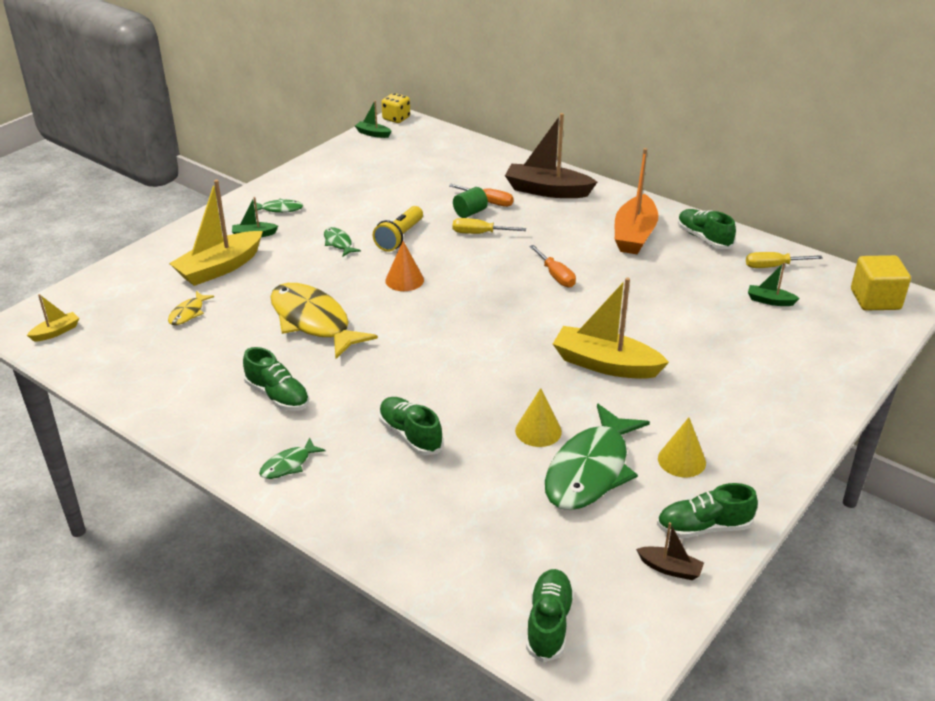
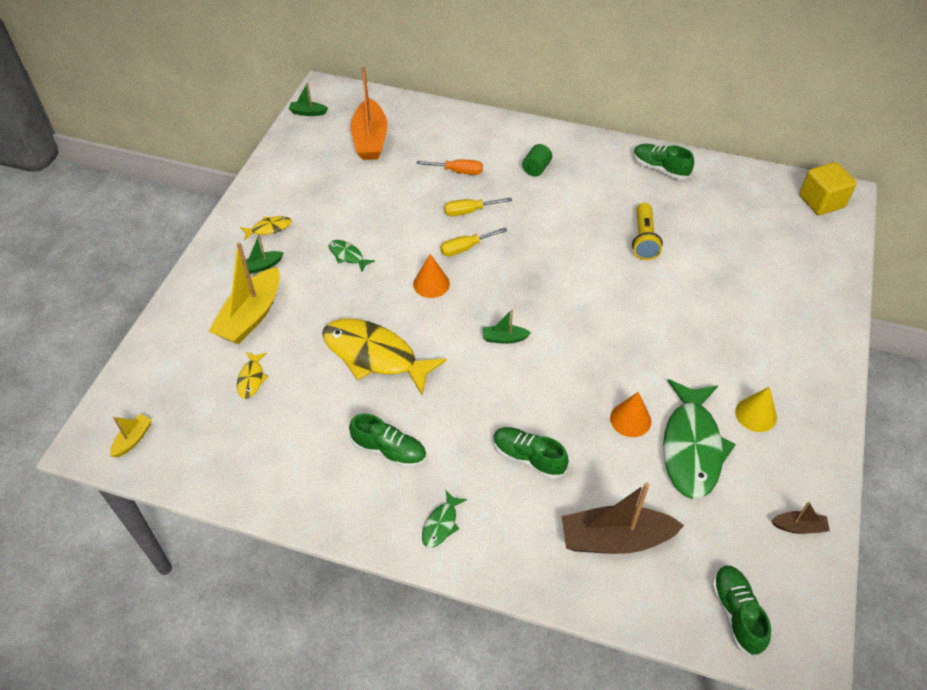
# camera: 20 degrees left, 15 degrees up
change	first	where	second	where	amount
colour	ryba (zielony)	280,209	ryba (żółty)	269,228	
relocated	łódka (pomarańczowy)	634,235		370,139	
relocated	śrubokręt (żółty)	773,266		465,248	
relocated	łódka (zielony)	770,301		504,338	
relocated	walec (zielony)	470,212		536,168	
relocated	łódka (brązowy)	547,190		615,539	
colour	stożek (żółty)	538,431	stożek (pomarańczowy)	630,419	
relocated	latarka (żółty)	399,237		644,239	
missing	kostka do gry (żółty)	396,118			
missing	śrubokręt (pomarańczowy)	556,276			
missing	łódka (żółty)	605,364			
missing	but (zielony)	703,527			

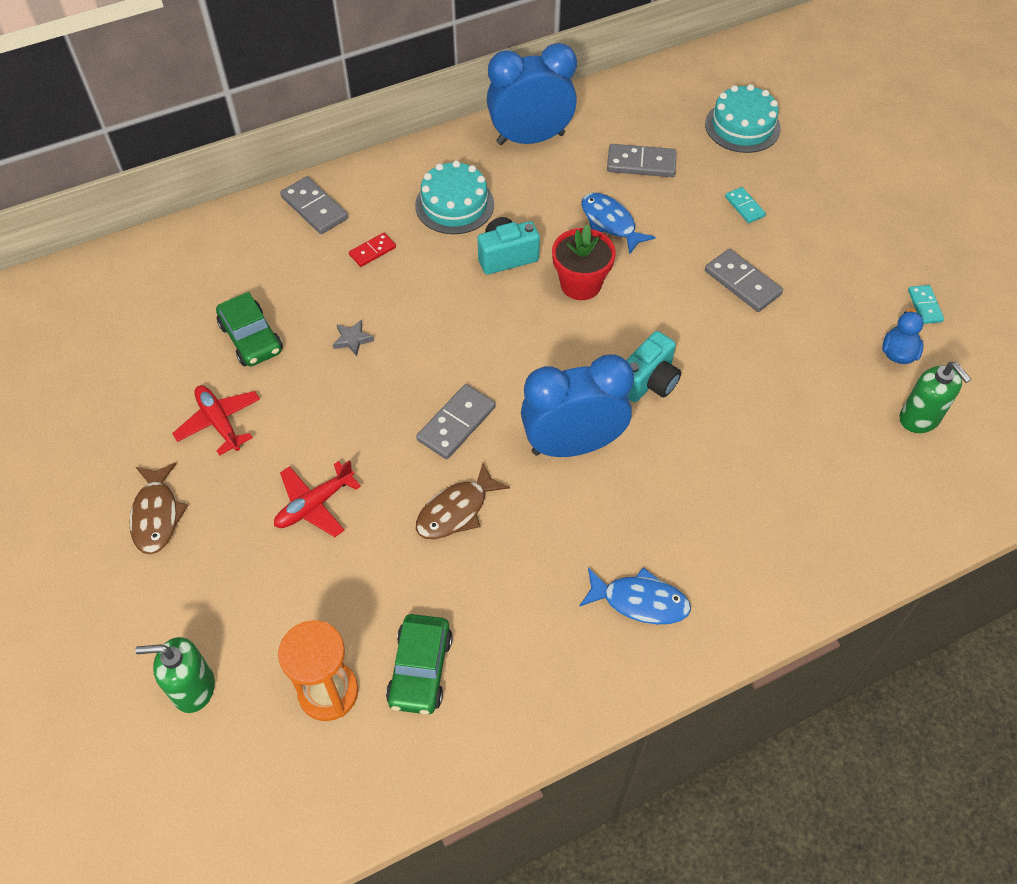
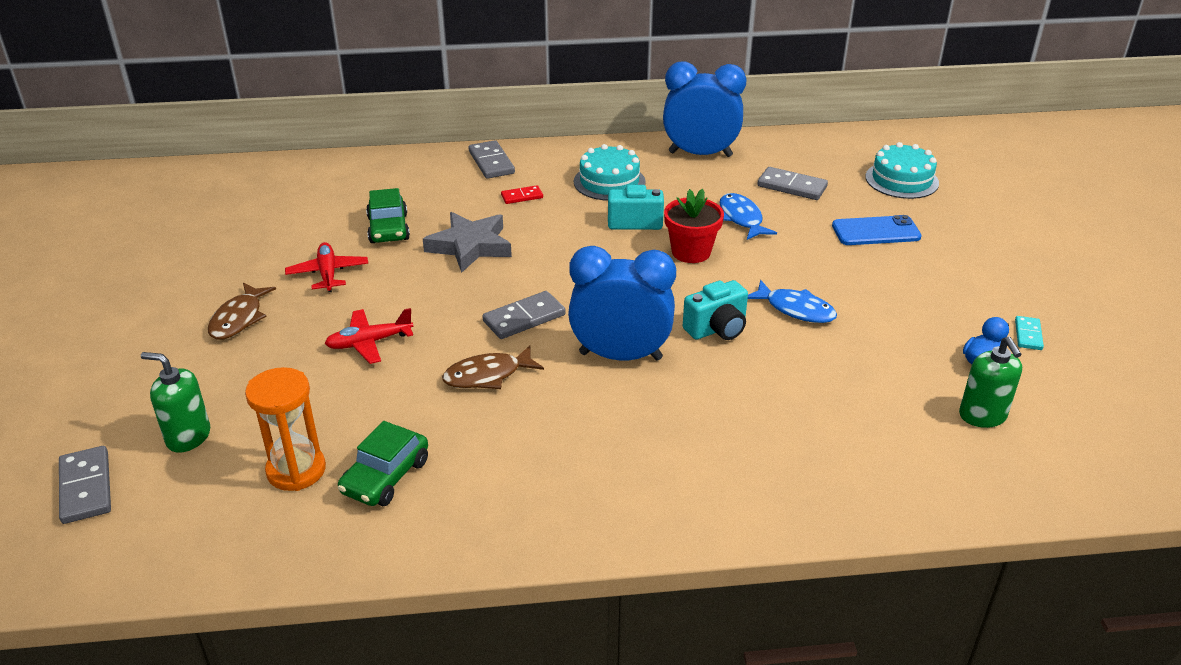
# camera: 20 degrees right, 20 degrees down
change	first	where	second	where	amount
relocated	kostka domina (szary)	742,283		86,487	
size	gwiazda (szary)	352,339		470,246	x2.34
relocated	ryba (niebieski)	640,601		796,309	
exchanged	kostka domina (turkusowy)	744,206	telefon (niebieski)	876,231	

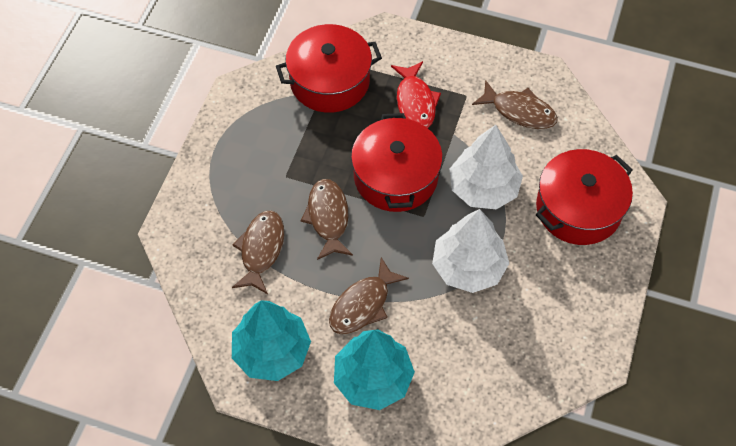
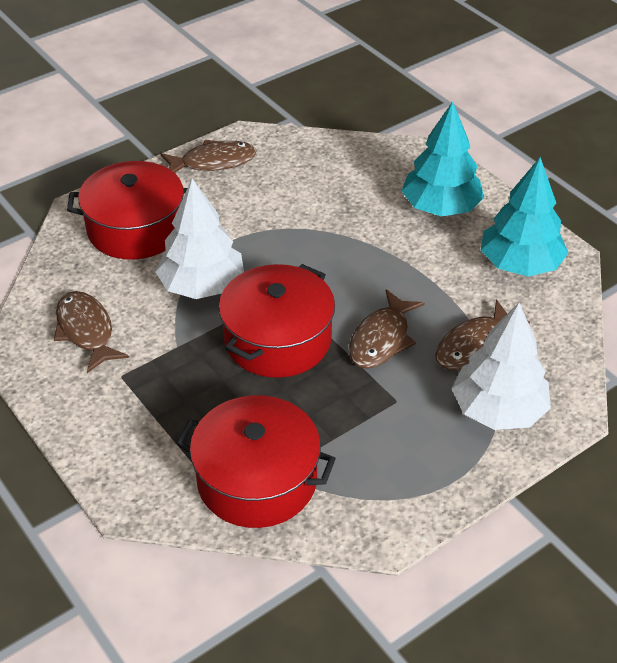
# camera: 145 degrees left, 15 degrees down
change	first	where	second	where	amount
relocated	ryba (brązowy)	363,304		213,162	
relocated	drzewko (biały)	468,267		498,410	
missing	ryba (czerwony)	415,102			

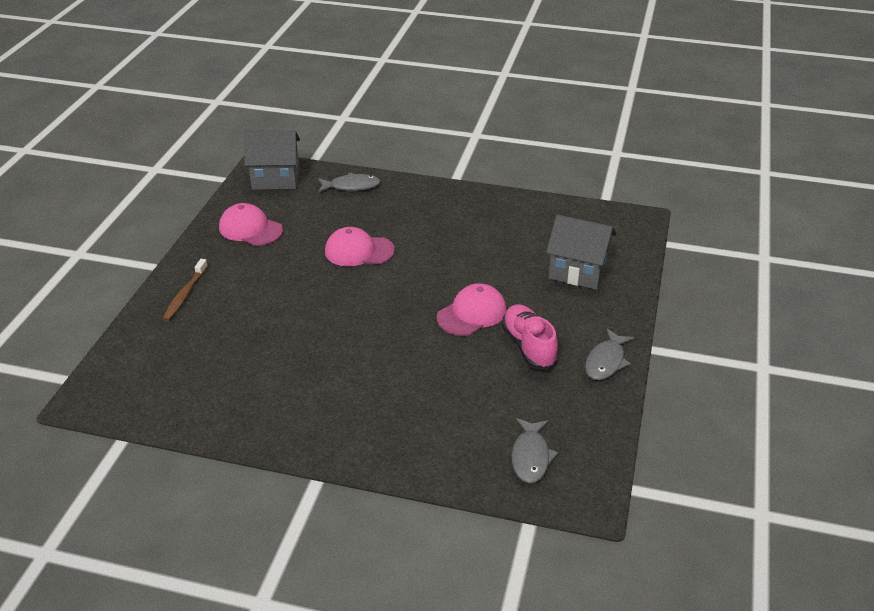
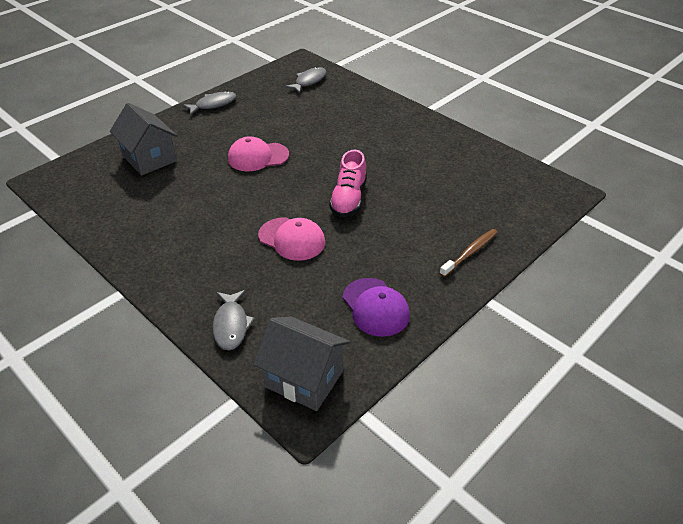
# camera: 150 degrees left, 5 degrees up
change	first	where	second	where	amount
spun	ryba (szary)	351,186		231,325	120 degrees counterclockwise
relocated	but (różowy)	528,346		348,199	
colour	czapka (różowy)	250,229	czapka (fioletowy)	375,307	

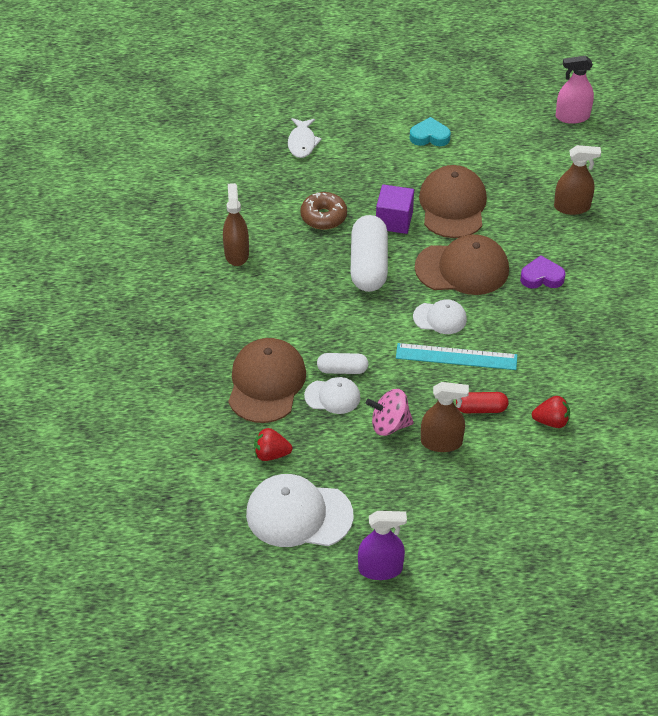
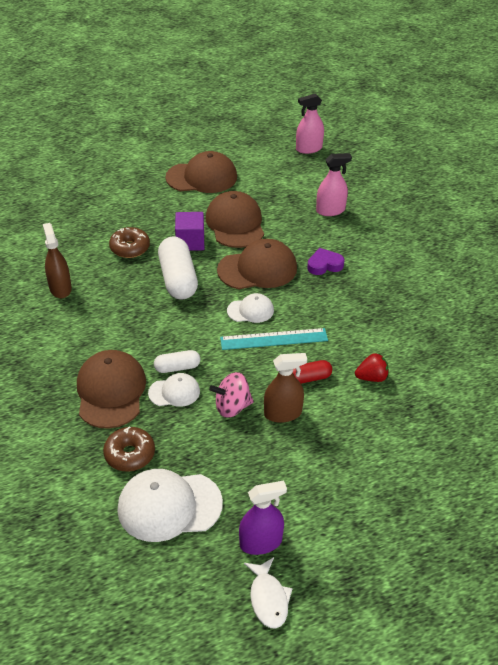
# camera: 15 degrees left, 5 degrees down
change	first	where	second	where	amount
exchanged	truskawka (czerwony)	271,454	donut (brązowy)	130,454	
exchanged	serce (turkusowy)	429,136	czapka (brązowy)	202,177	
relocated	ryba (biały)	302,143		268,598	
colour	spryskiwacz (brązowy)	572,207	spryskiwacz (różowy)	330,210	

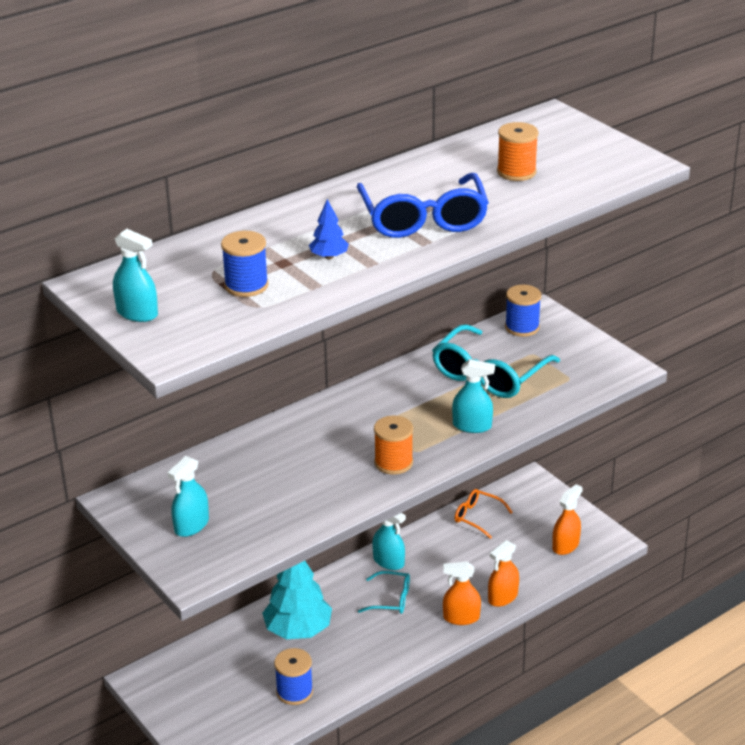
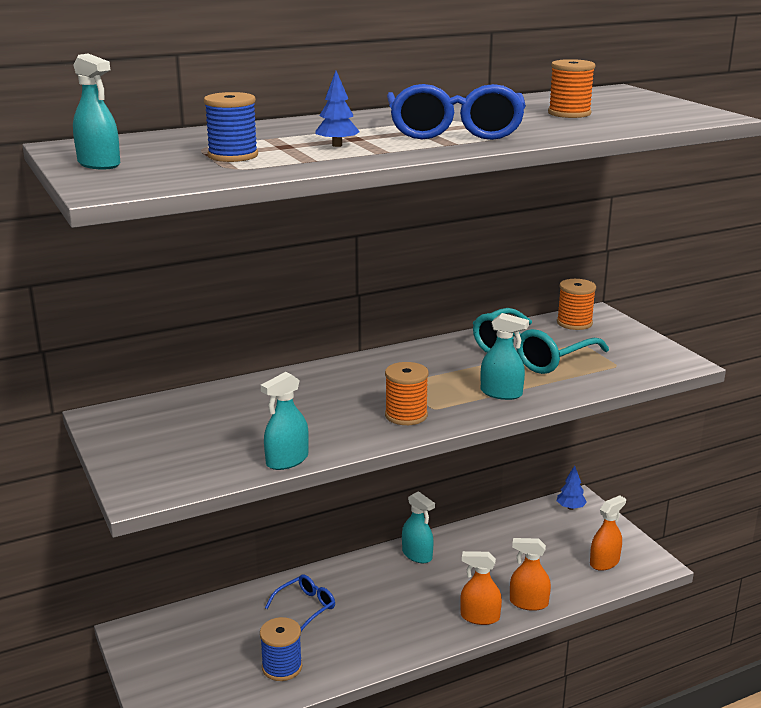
# camera: 10 degrees right, 10 degrees down
change	first	where	second	where	amount
relocated	spryskiwacz (turkusowy)	191,525		287,460	
exchanged	drzewko (turkusowy)	298,630	okulary (niebieski)	306,607	
spun	spryskiwacz (pomarańczowy)	503,597		528,603	45 degrees clockwise
colour	szpulka (niebieski)	522,327	szpulka (pomarańczowy)	574,323	
appeared			drzewko (niebieski)	570,507	
missing	okulary (turkusowy)	391,599			
missing	okulary (pomarańczowy)	477,517			

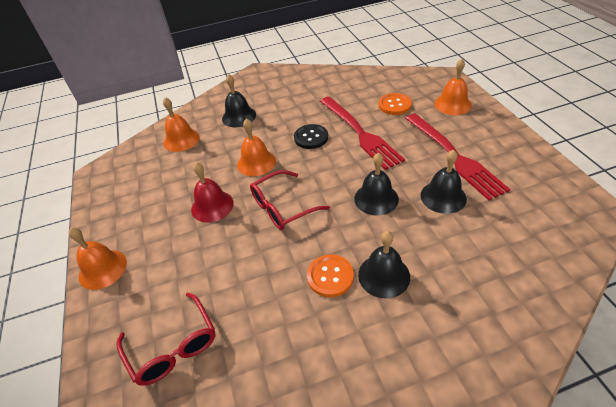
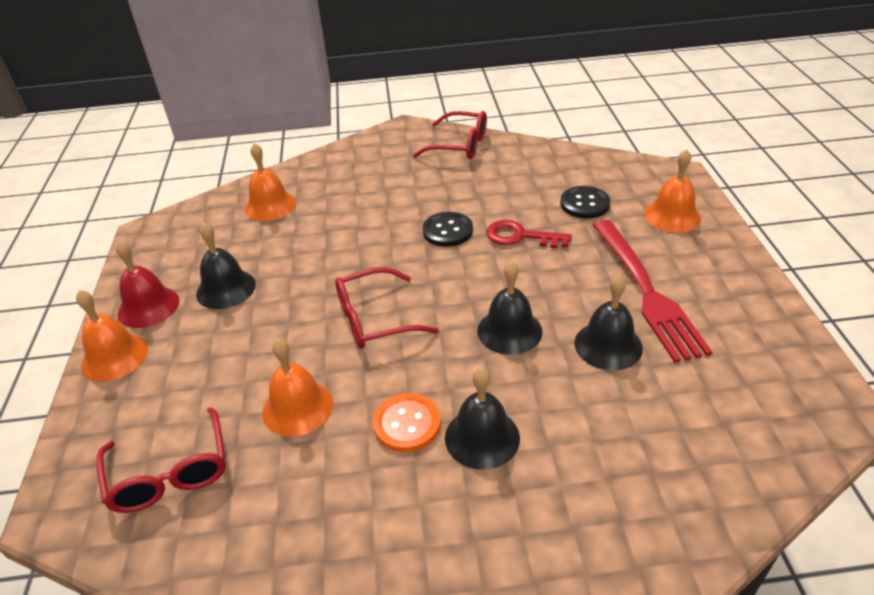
# camera: 10 degrees right, 5 degrees down
change	first	where	second	where	amount
relocated	dzwonek (czerwony)	212,206		148,306	
relocated	dzwonek (czarny)	239,116		226,289	
relocated	dzwonek (pomarańczowy)	256,162		297,407	
appeared			okulary (czerwony)	459,145	
exchanged	widelec (czerwony)	360,133	klucz (czerwony)	520,236	
colour	guzik (pomarańczowy)	394,105	guzik (czarny)	584,204	

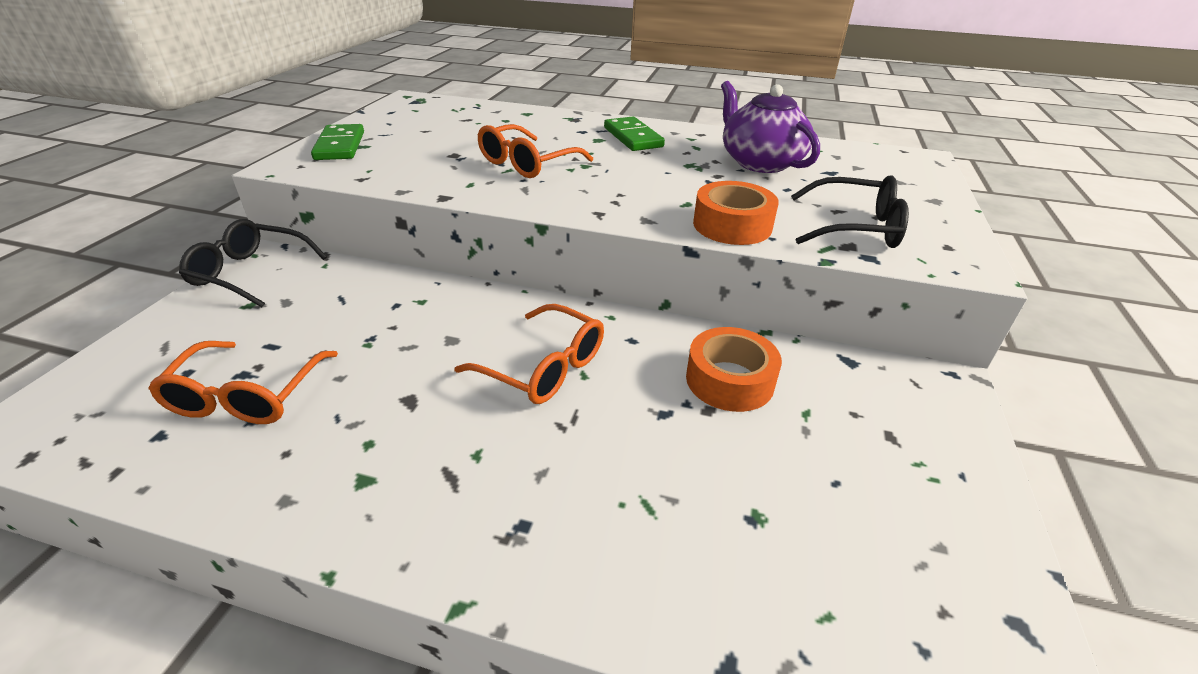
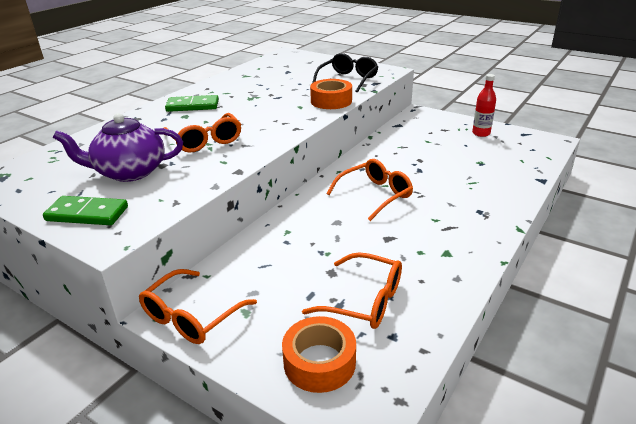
# camera: 70 degrees left, 5 degrees down
change	first	where	second	where	amount
relocated	imbryk (fioletowy)	760,162		129,172	
colour	okulary (czarny)	250,273	okulary (pomarańczowy)	191,317	
relocated	taśma klejąca (pomarańczowy)	729,380		319,362	
appeared			butelka (czerwony)	481,133	

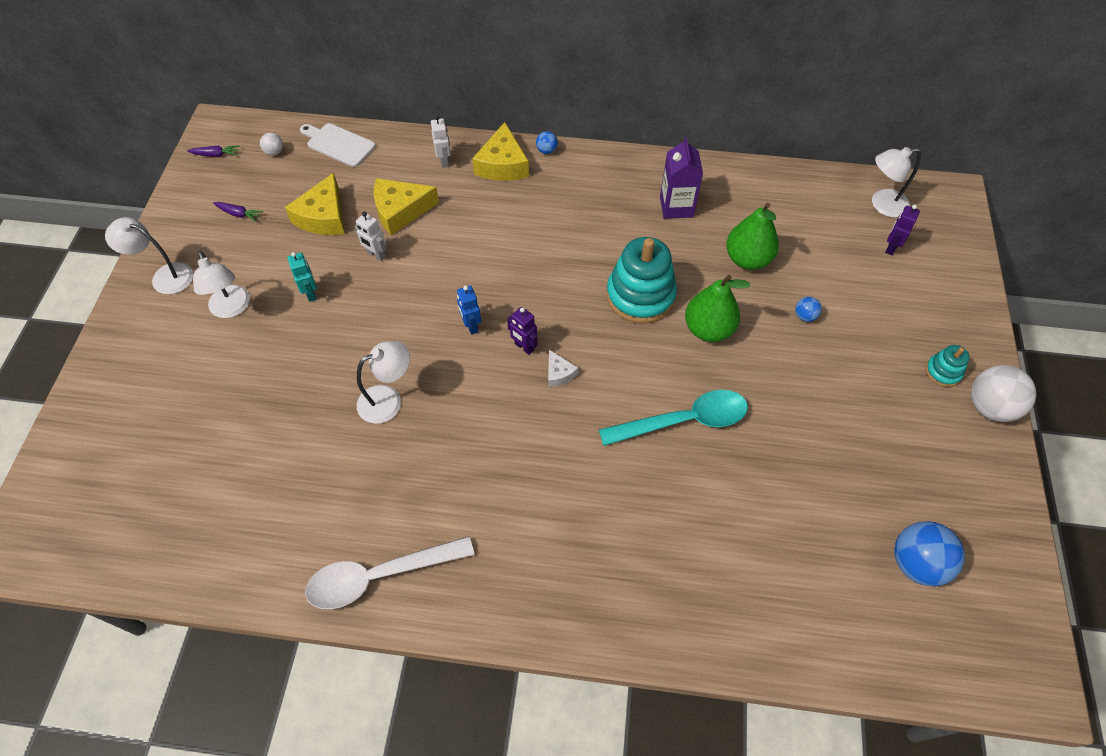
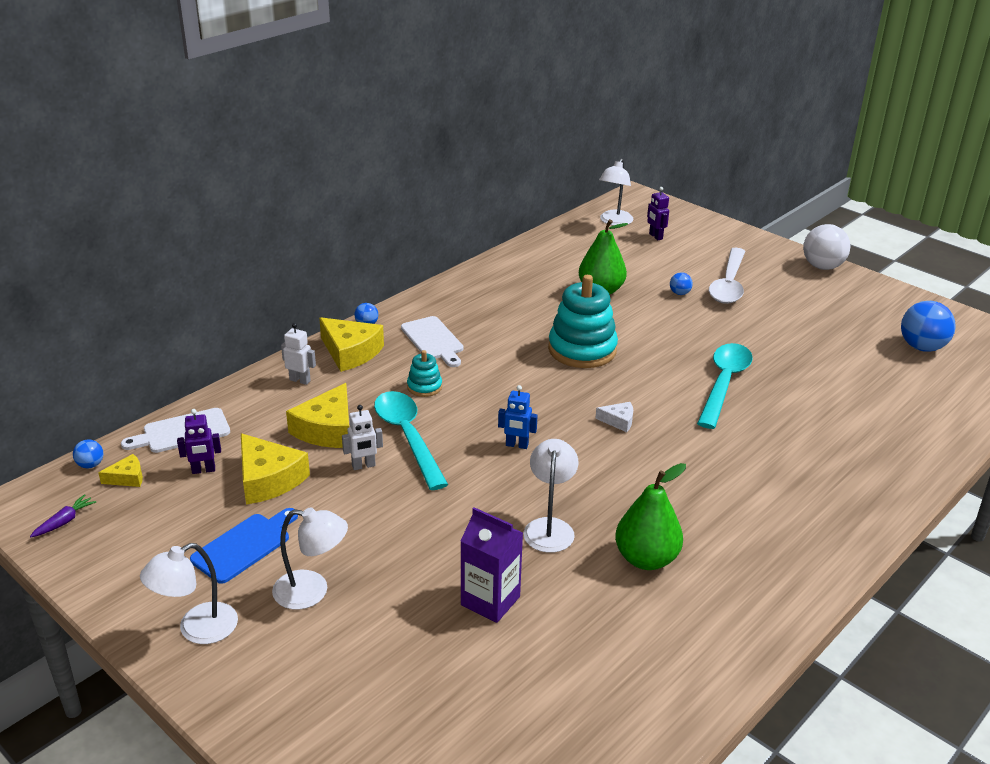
# camera: 55 degrees left, 25 degrees down
change	first	where	second	where	amount
appeared			piłka (niebieski)	90,465	
exchanged	piłka (biały)	274,152	ser (żółty)	127,478	
relocated	robot (fioletowy)	524,347		203,470	
appeared			deska do krojenia (niebieski)	244,546	
appeared			łyżka (turkusowy)	407,436	
appeared			deska do krojenia (biały)	433,340	
relocated	zabawka nakładanka (turkusowy)	943,372		424,387	
relocated	karton mleka (fioletowy)	676,207		490,601	
relocated	gruszka (zielony)	708,329		646,559	
relocated	łyżka (biały)	379,576		728,284	
missing	marchewka (fioletowy)	239,214			
missing	robot (turkusowy)	311,293			

